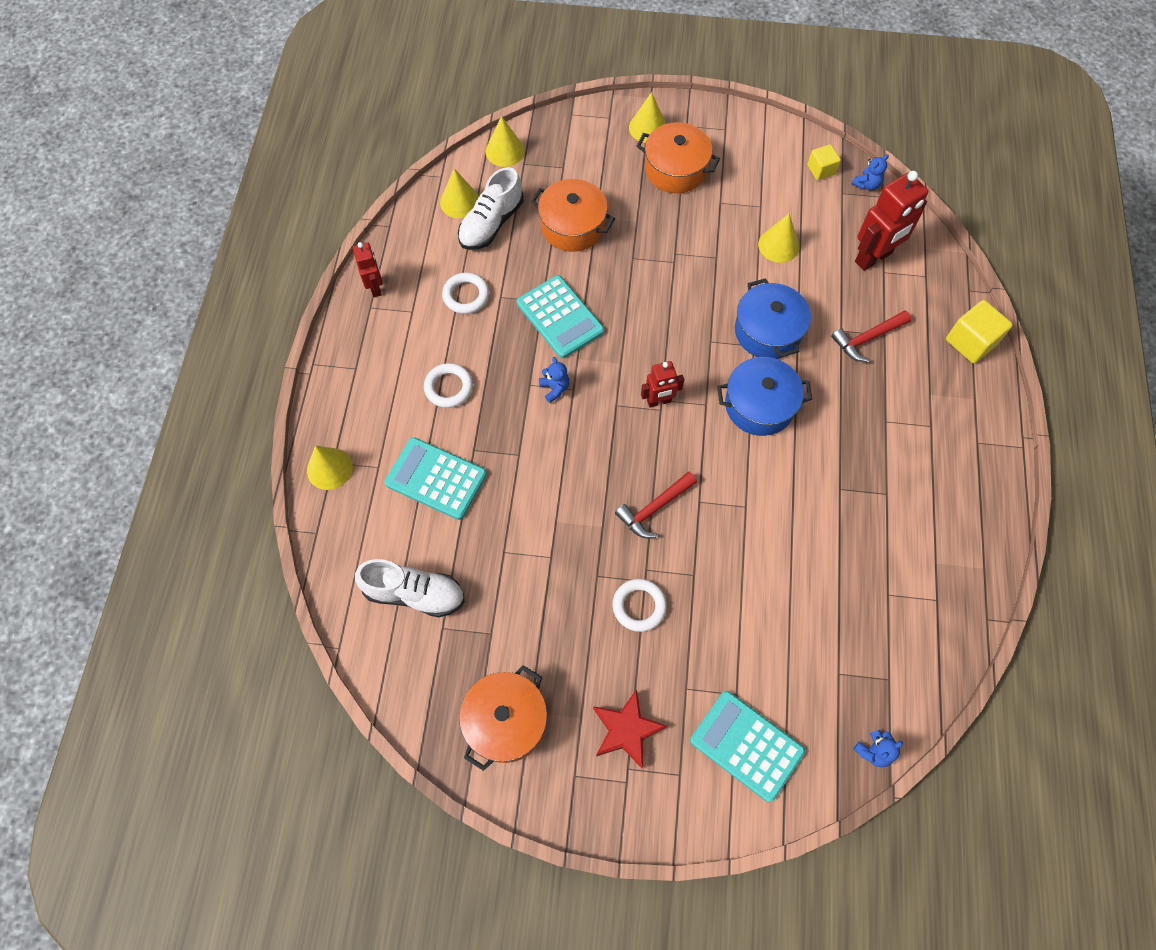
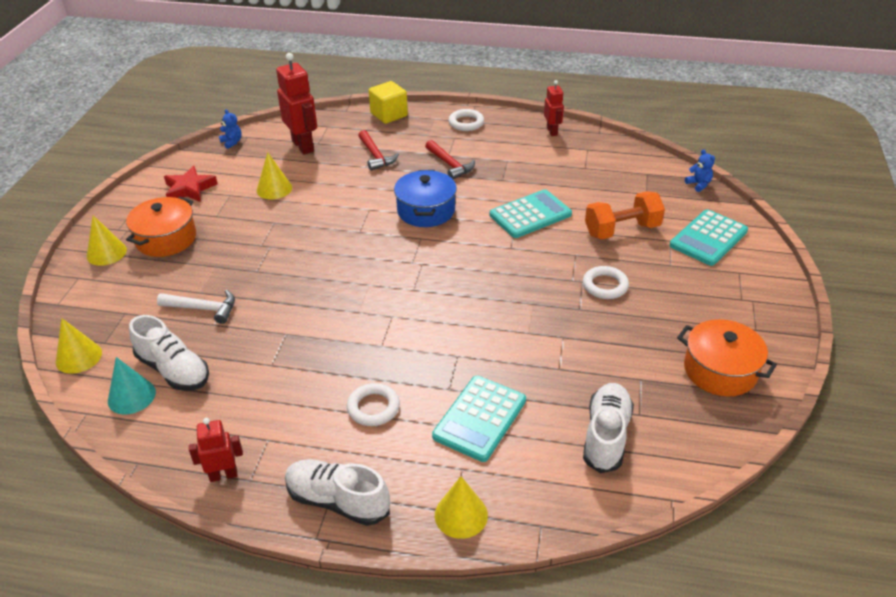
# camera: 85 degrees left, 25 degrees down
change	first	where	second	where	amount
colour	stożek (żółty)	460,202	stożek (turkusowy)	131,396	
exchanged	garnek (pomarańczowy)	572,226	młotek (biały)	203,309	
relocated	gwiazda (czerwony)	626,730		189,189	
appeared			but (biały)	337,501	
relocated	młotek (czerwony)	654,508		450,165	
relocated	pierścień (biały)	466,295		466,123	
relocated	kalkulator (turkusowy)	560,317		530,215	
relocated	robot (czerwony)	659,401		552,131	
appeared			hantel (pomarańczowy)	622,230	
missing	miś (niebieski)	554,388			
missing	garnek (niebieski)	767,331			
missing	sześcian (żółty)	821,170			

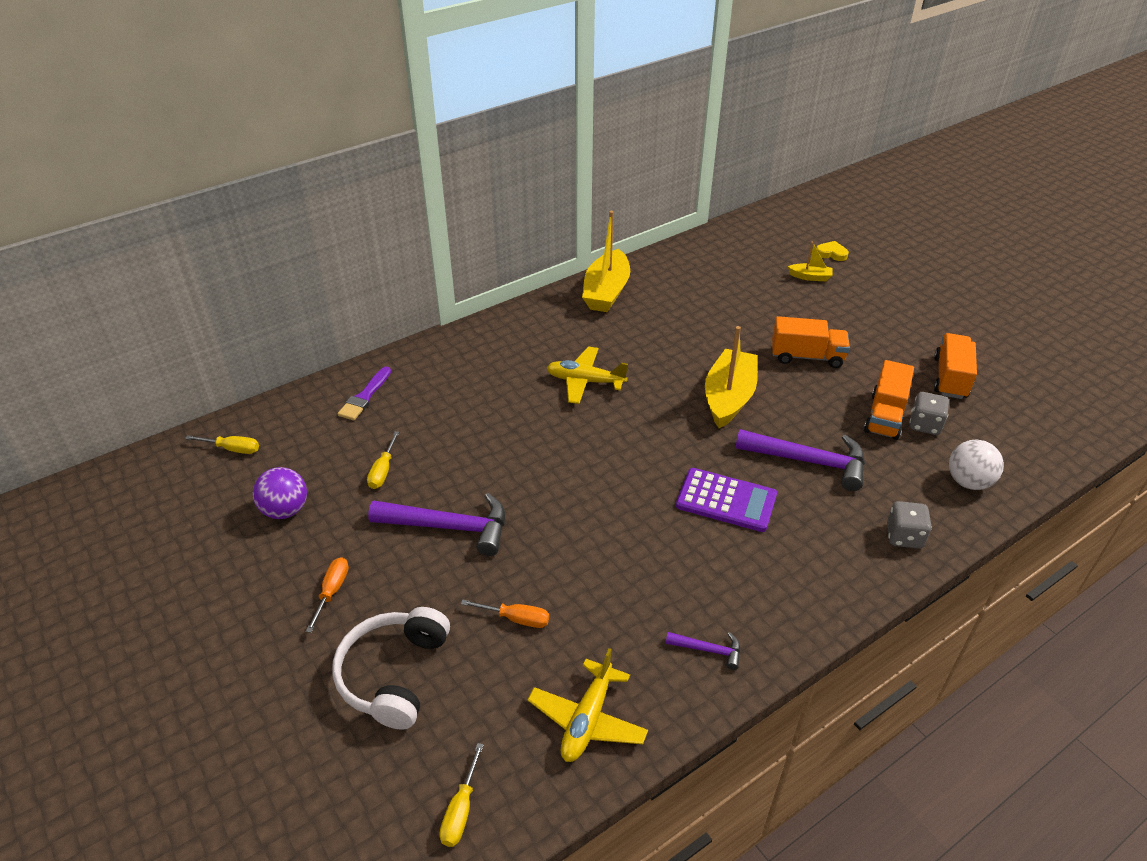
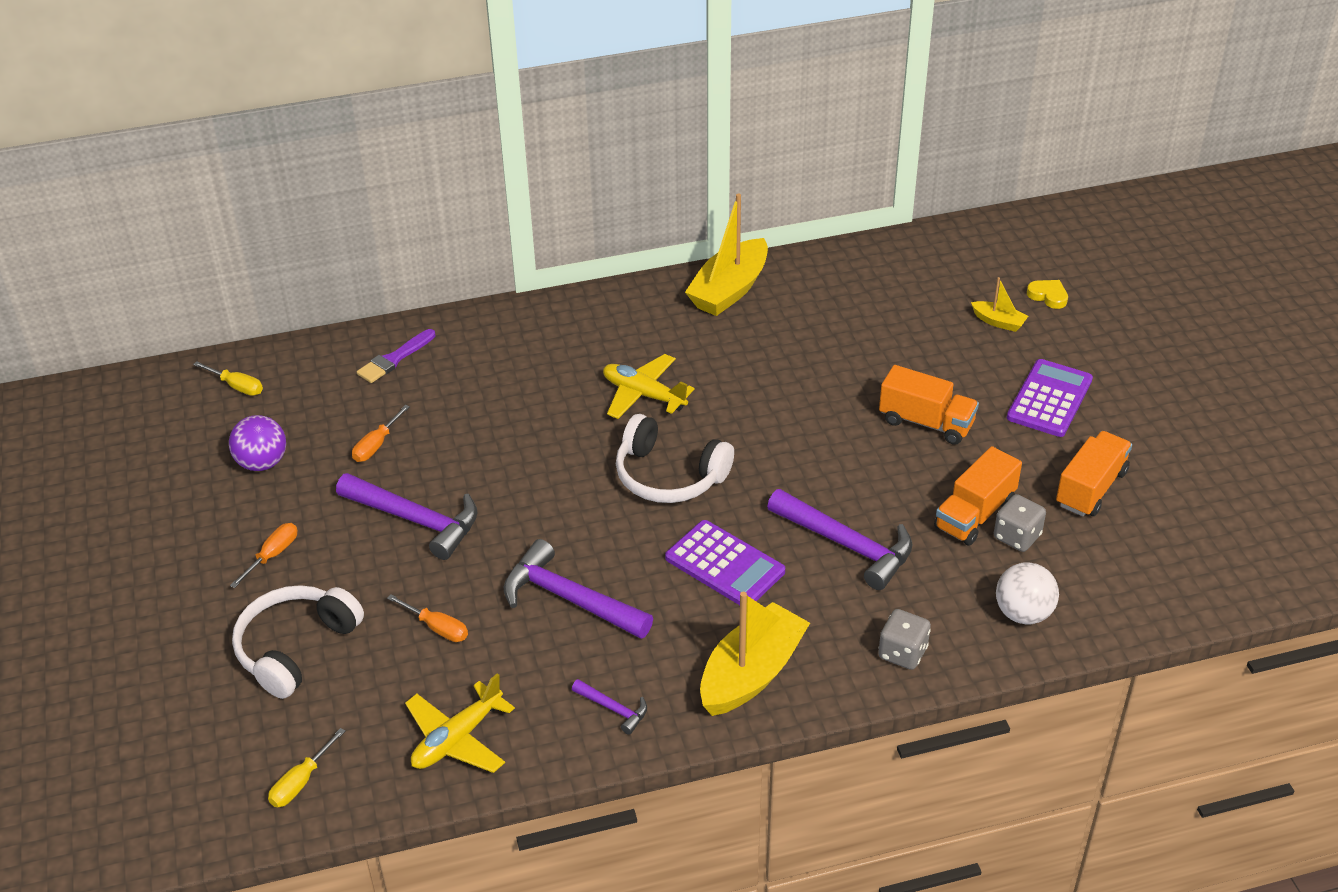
# camera: 20 degrees right, 0 degrees up
change	first	where	second	where	amount
colour	śrubokręt (żółty)	383,470	śrubokręt (pomarańczowy)	376,445	
appeared			młotek (fioletowy)	569,599	
appeared			słuchawki (biały)	669,476	
relocated	łódka (żółty)	729,397		751,673	
appeared			kalkulator (fioletowy)	1049,399	

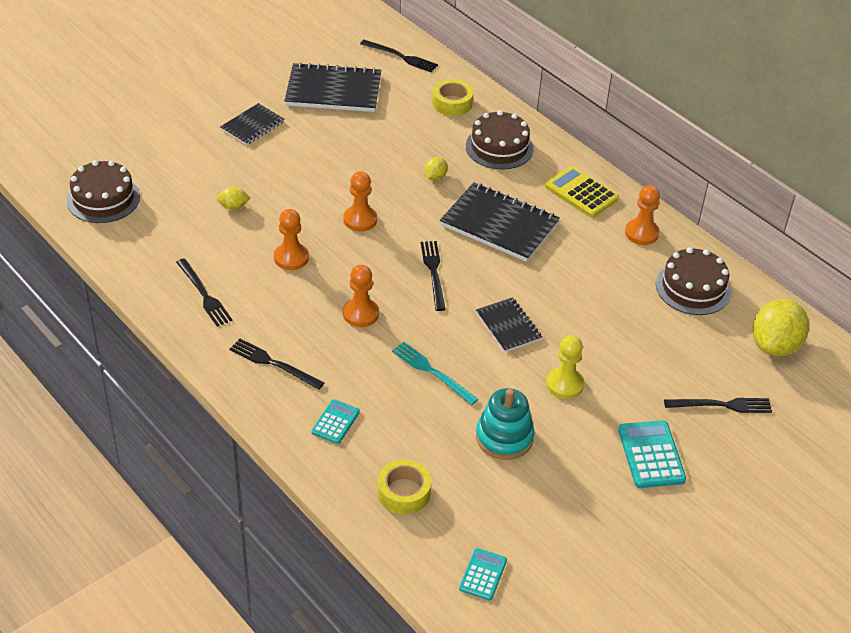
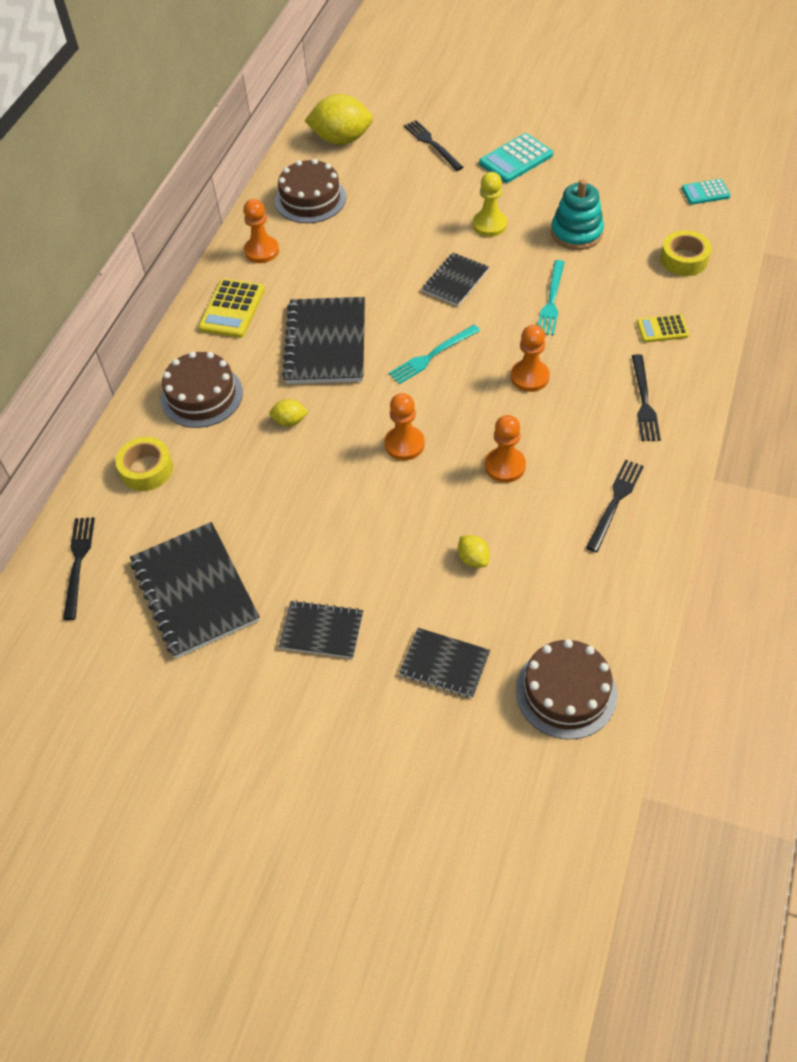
# camera: 115 degrees left, 10 degrees up
change	first	where	second	where	amount
colour	widelec (czarny)	433,273	widelec (turkusowy)	432,356	
appeared			zeszyt (czarny)	444,664	
colour	kalkulator (turkusowy)	335,422	kalkulator (żółty)	662,329	

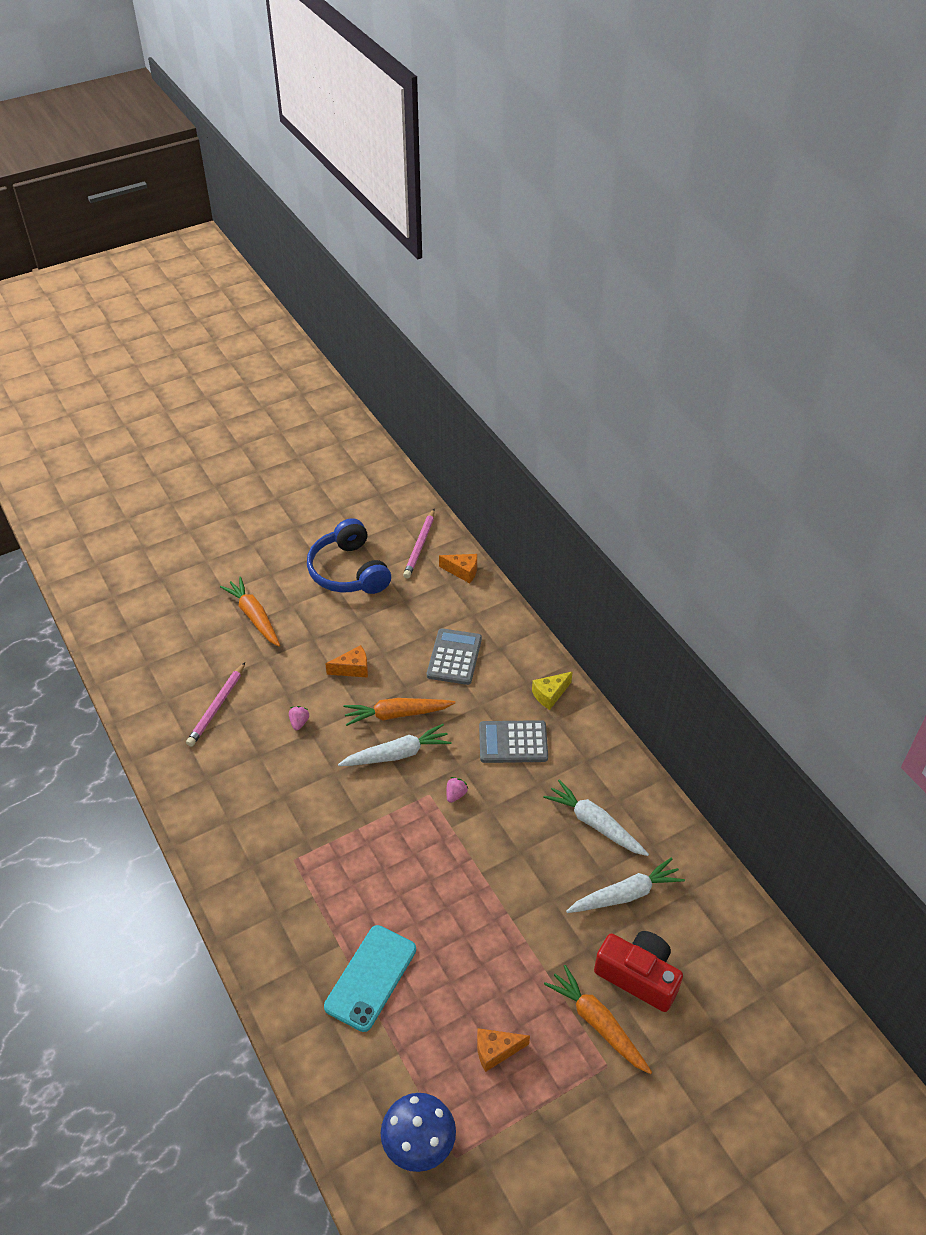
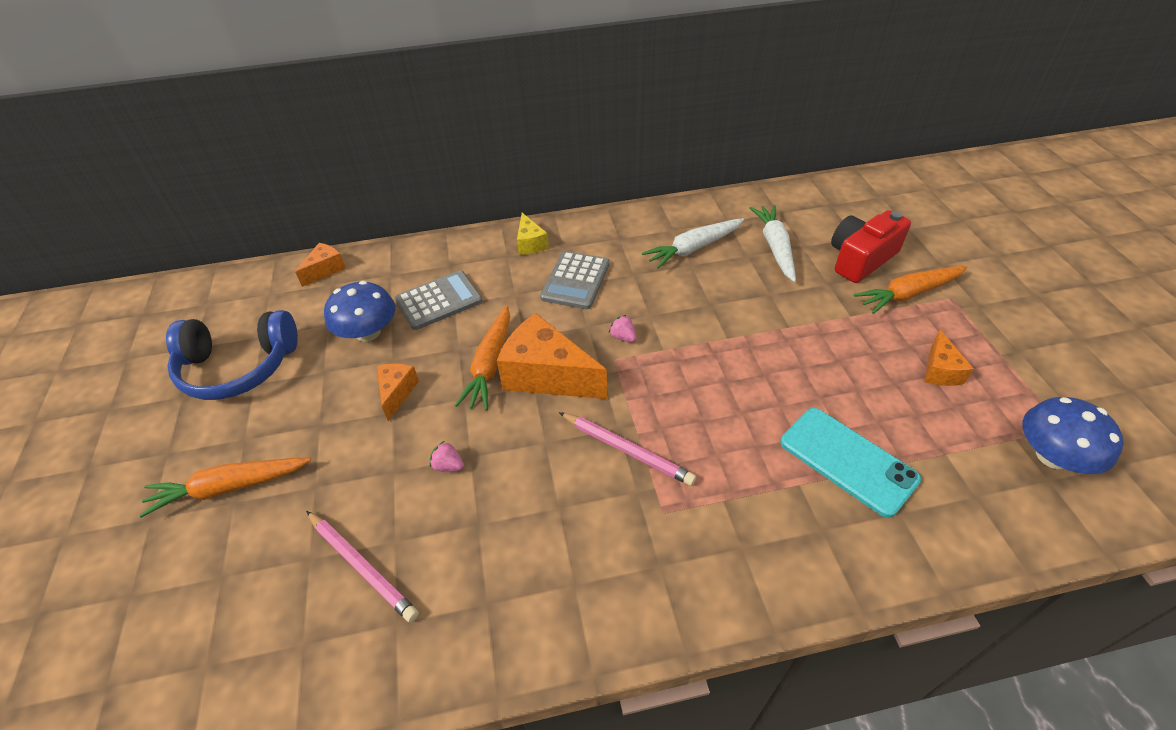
# camera: 70 degrees left, 0 degrees up
change	first	where	second	where	amount
appeared			grzyb (niebieski)	368,332	
spun	kalkulator (szary)	454,657		439,300	120 degrees clockwise
exchanged	marchewka (biały)	397,754	ser (pomarańczowy)	547,375	
relocated	ołówek (różowy)	419,546		627,450	

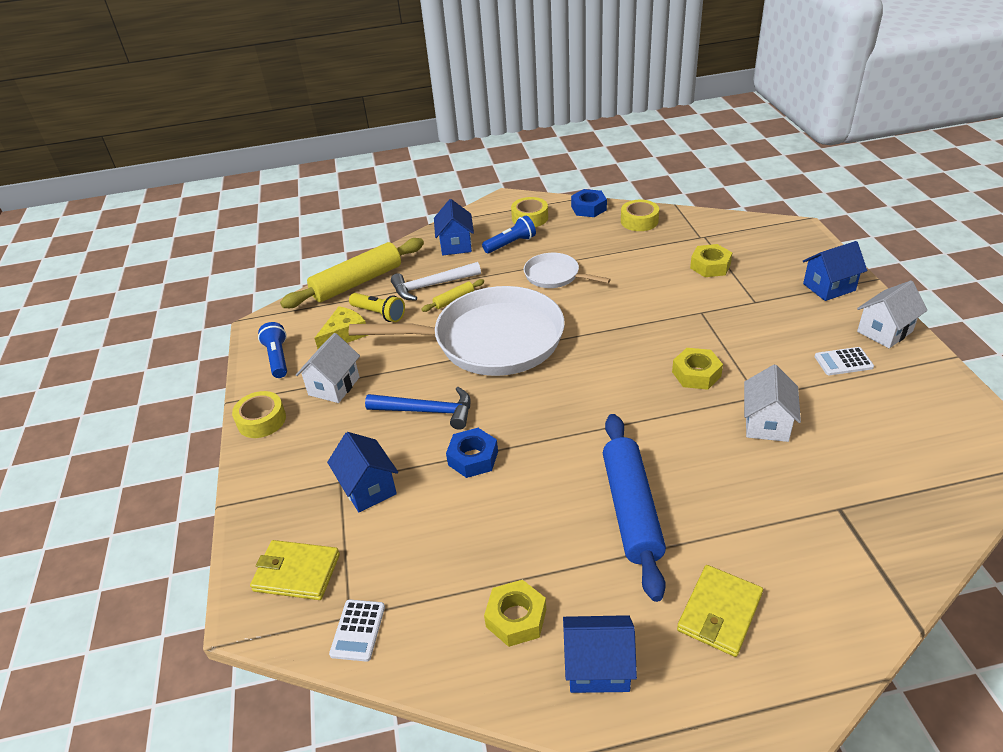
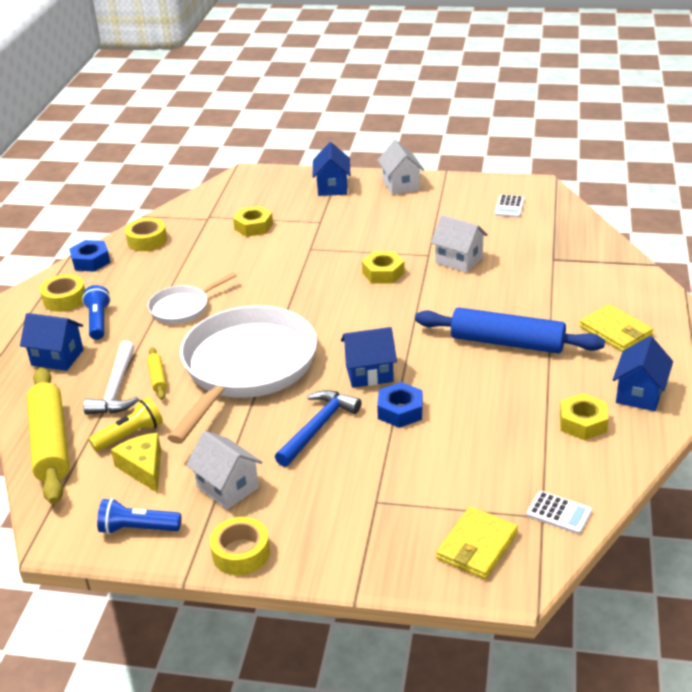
# camera: 70 degrees left, 5 degrees down
change	first	where	second	where	amount
relocated	domek (niebieski)	368,488		369,373	
relocated	kalkulator (biały)	843,362		509,207	

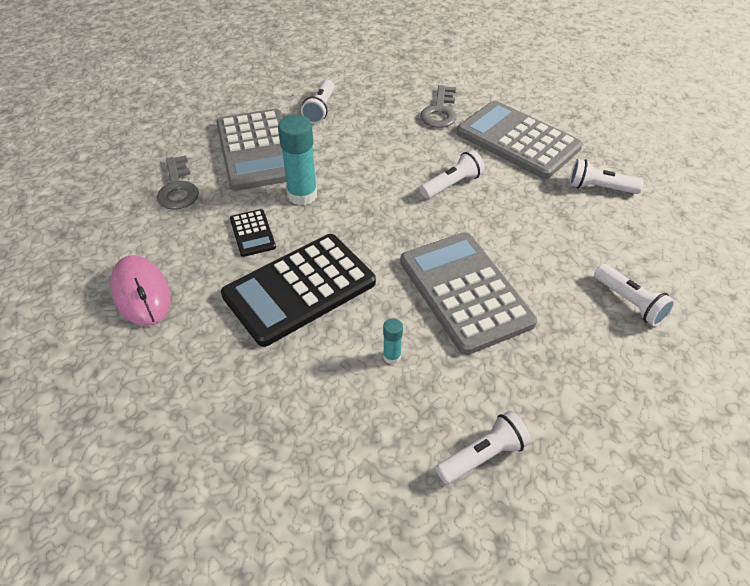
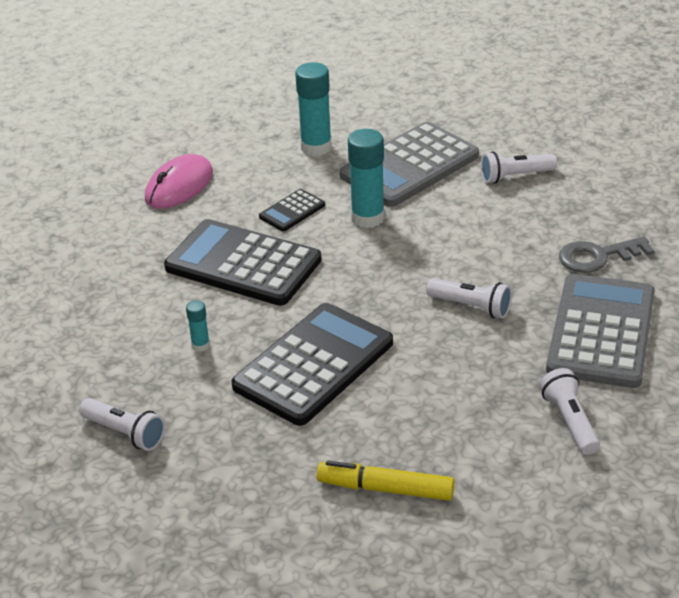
# camera: 65 degrees right, 10 degrees down
change	first	where	second	where	amount
colour	kalkulator (szary)	465,292	kalkulator (czarny)	313,365	
exchanged	klucz (szary)	178,188	klej w sztyfcie (turkusowy)	316,147	
exchanged	latarka (biały)	630,303	flamaster (żółty)	385,489	

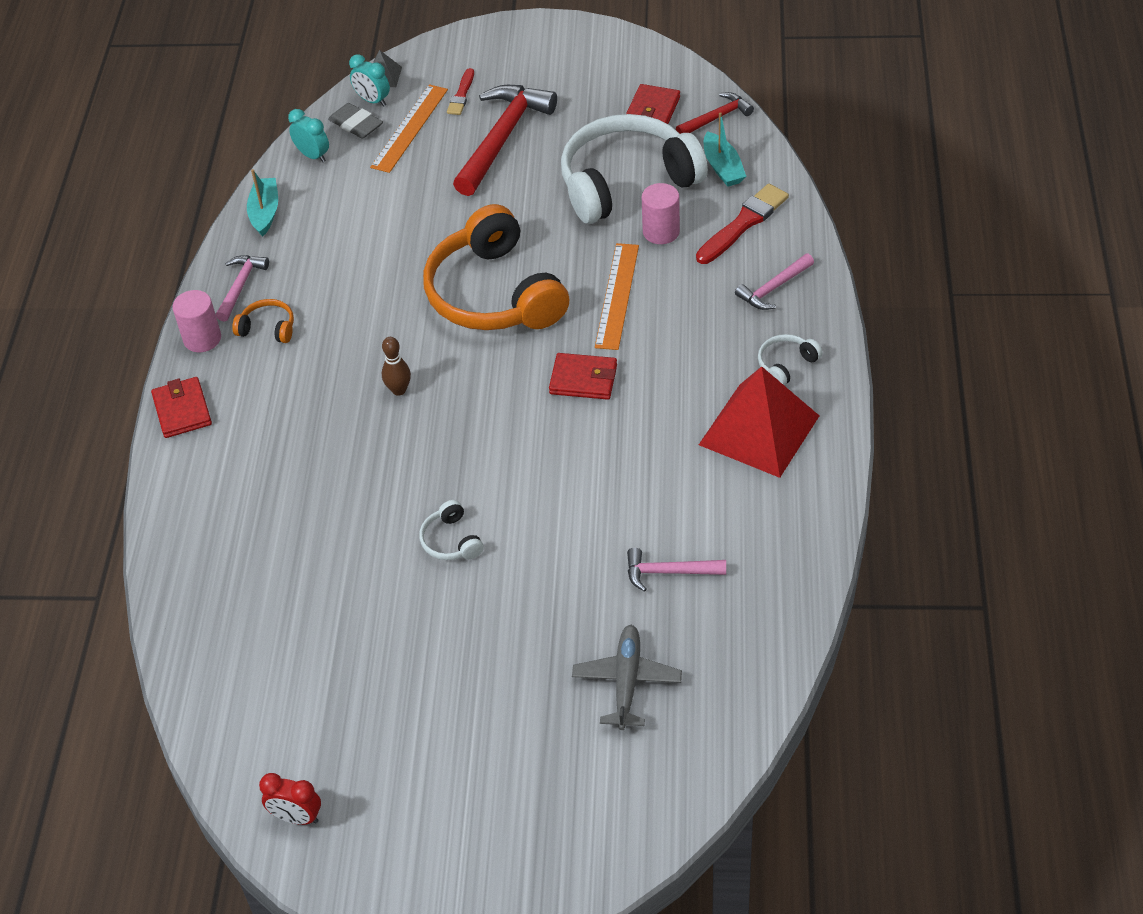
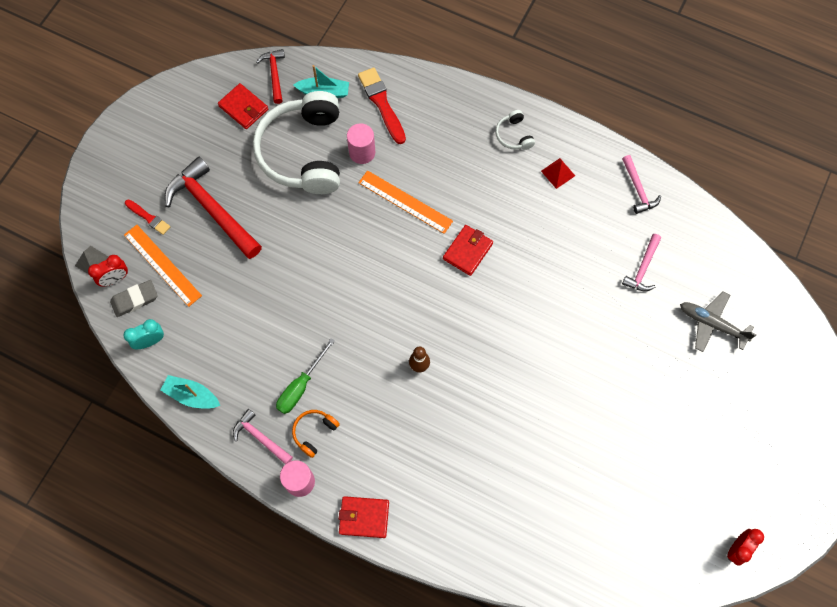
# camera: 70 degrees left, 20 degrees up
change	first	where	second	where	amount
colour	budzik (turkusowy)	372,100	budzik (czerwony)	115,279	
appeared			śrubokręt (zielony)	301,386	
size	piramida (czerwony)	759,430		558,173	x0.42
relocated	młotek (różowy)	774,288		638,189	
missing	słuchawki (biały)	451,541			
missing	słuchawki (pomarańczowy)	494,294			

